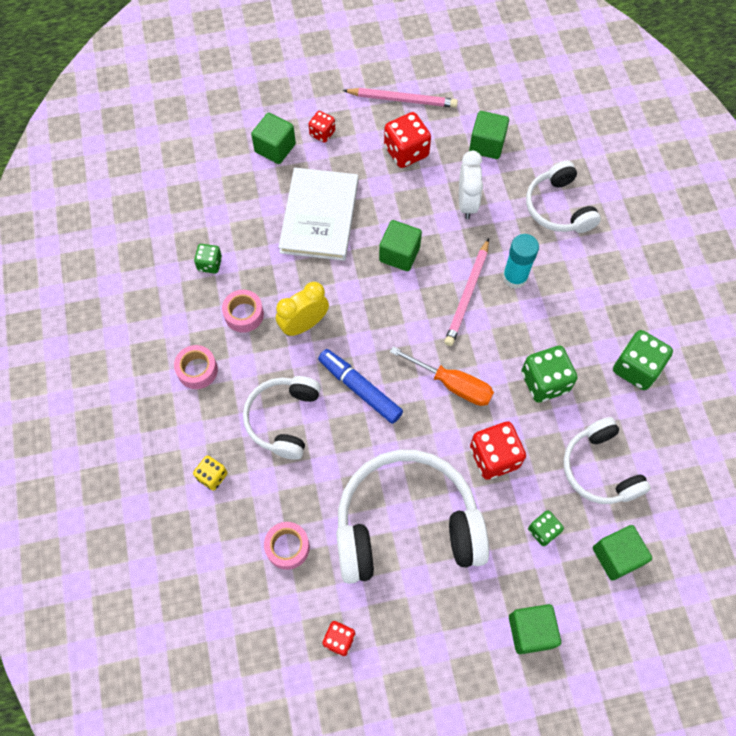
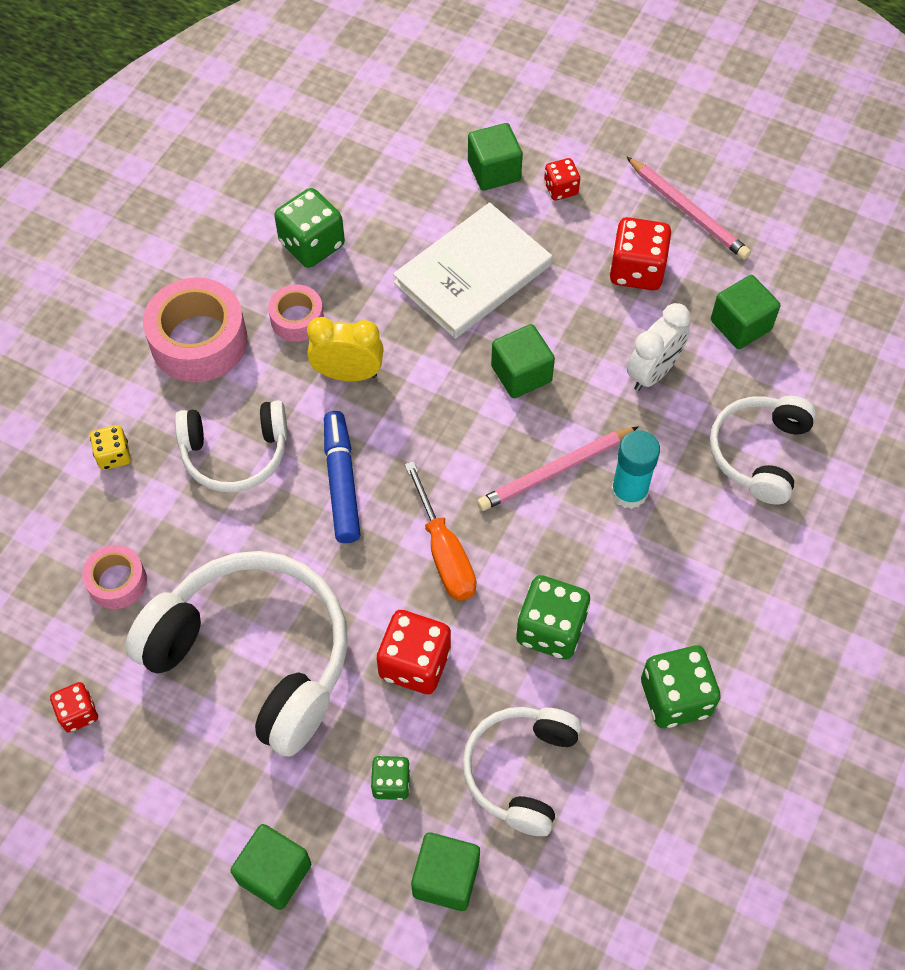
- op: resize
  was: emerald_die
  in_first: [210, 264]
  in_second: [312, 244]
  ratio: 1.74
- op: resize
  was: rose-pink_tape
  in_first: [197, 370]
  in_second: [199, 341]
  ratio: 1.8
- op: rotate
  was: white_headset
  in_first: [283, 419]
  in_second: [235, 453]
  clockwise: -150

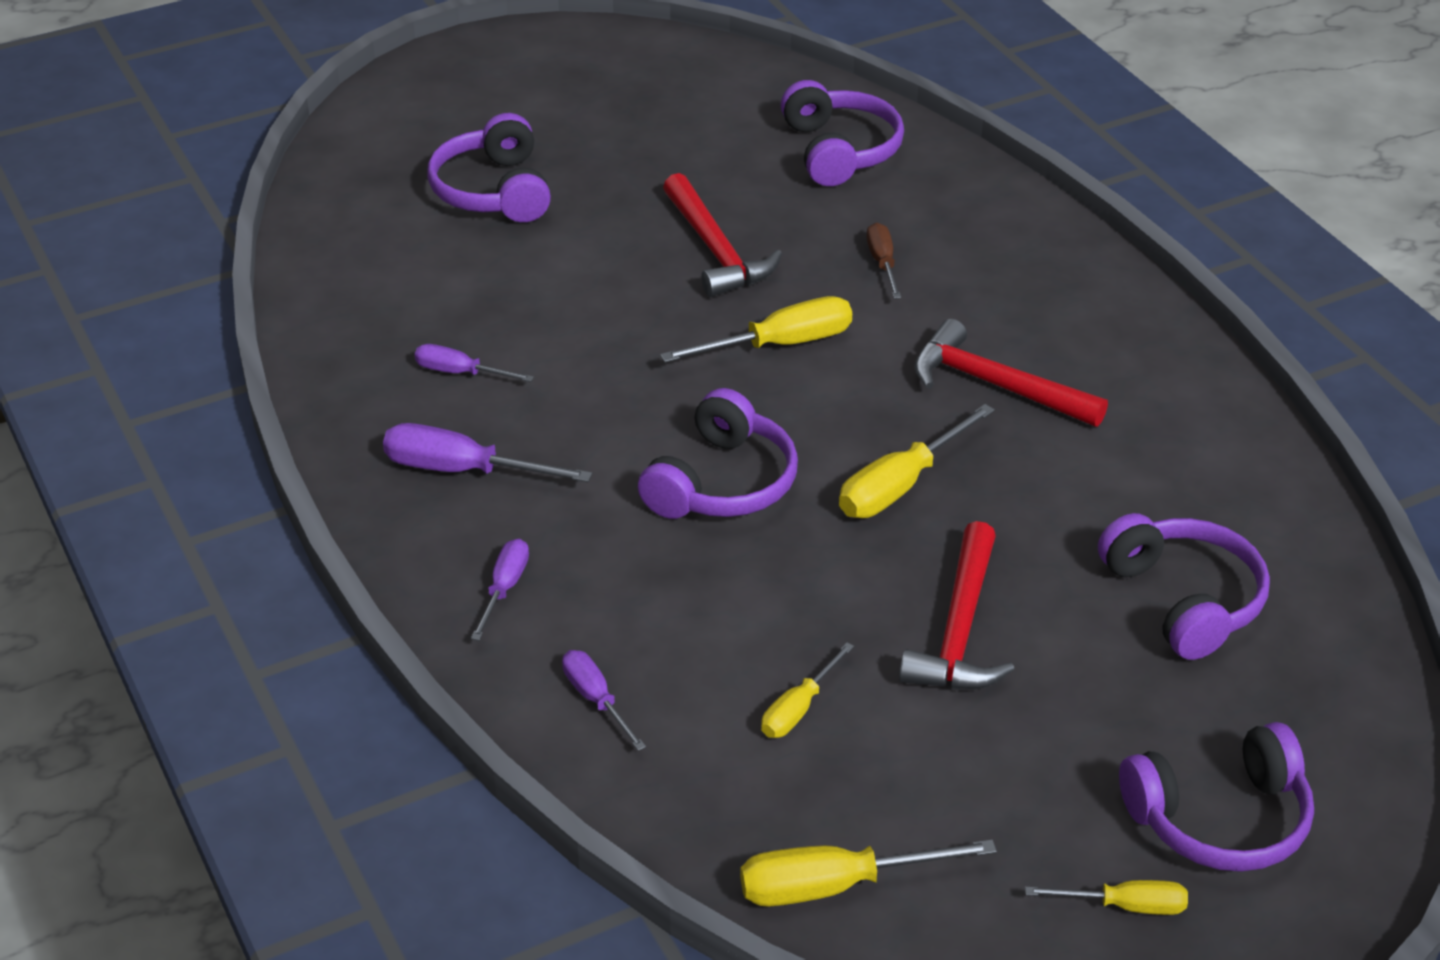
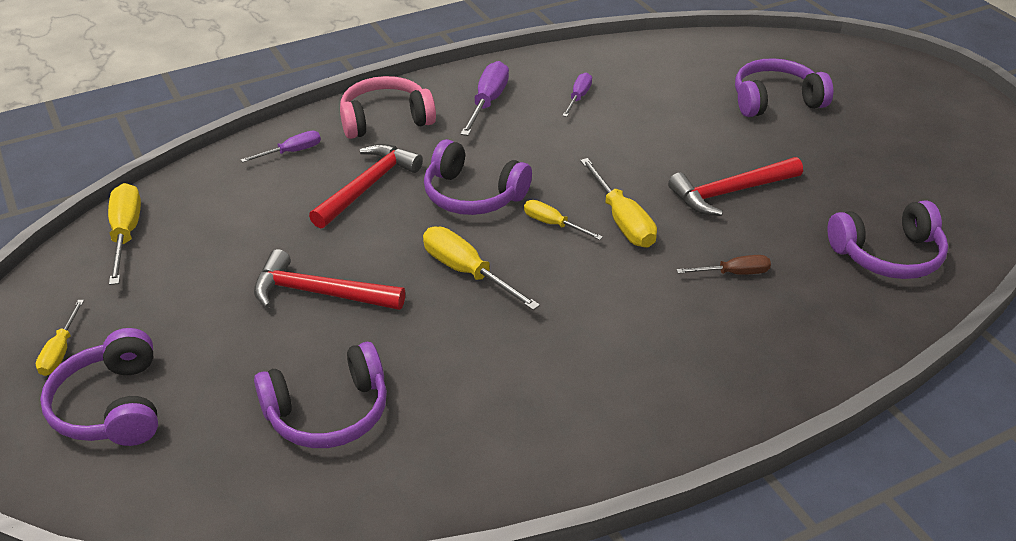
- op: move
  was: crimson_hammer
  in_first: [995, 385]
  in_second: [367, 186]
- op: replace
  was: royal_purple_flat_screwdriver
  now: rose-pink_headset
  in_first: [504, 589]
  in_second: [385, 120]
- op: move
  was: yellow_flat_screwdriver
  in_first: [799, 709]
  in_second: [553, 224]

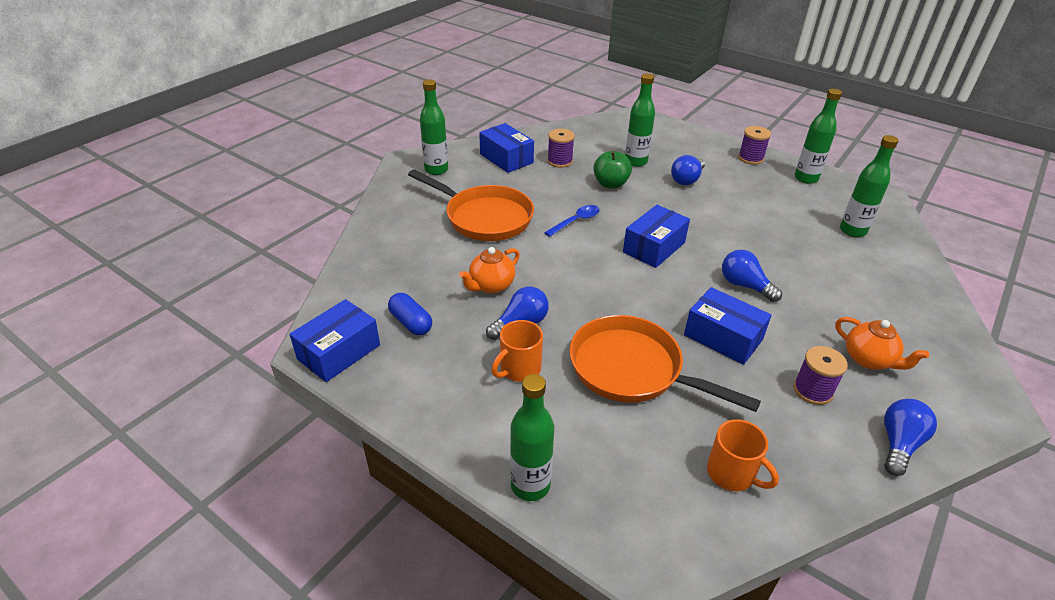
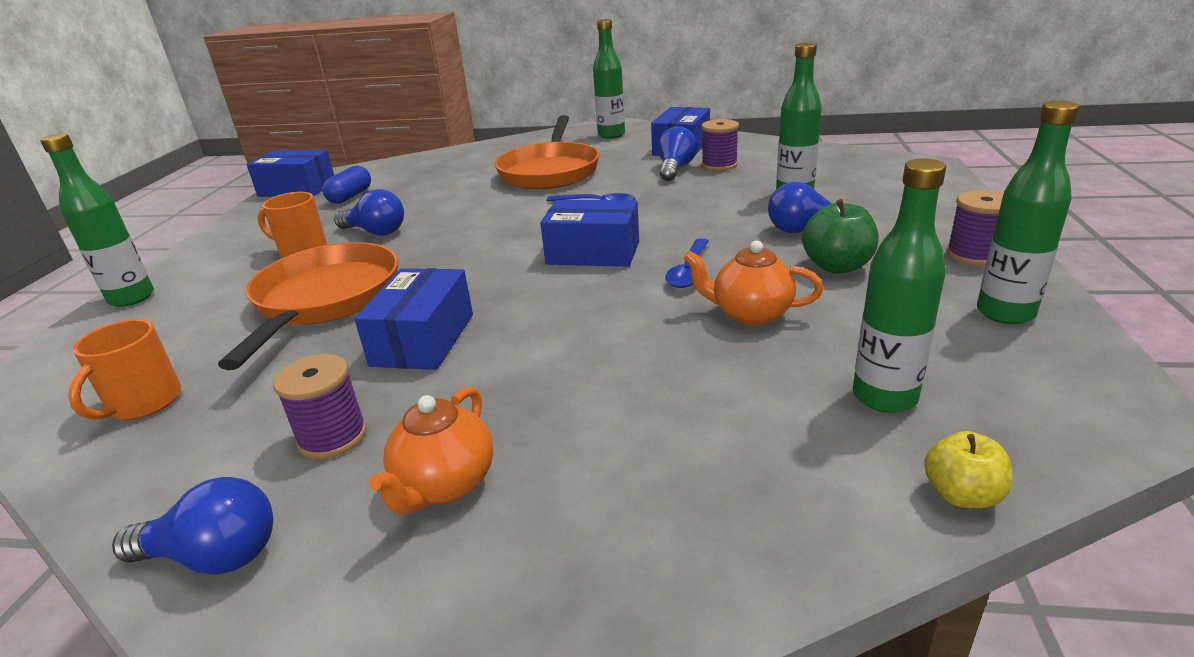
- op: move
  was: emerald_toy_apple
  in_first: [610, 184]
  in_second: [837, 266]
- op: move
  was: bright_orange_teapot
  in_first: [491, 286]
  in_second: [750, 314]
- op: move
  was: cobalt_lightbulb
  in_first: [744, 285]
  in_second: [675, 169]
- op: insert
  now: cobalt_tablespoon
  in_second: [689, 271]
- op: insert
  now: yellow_toy_apple
  in_second: [961, 495]

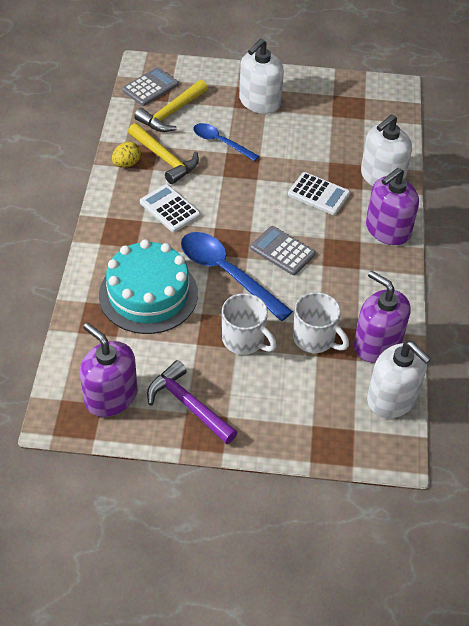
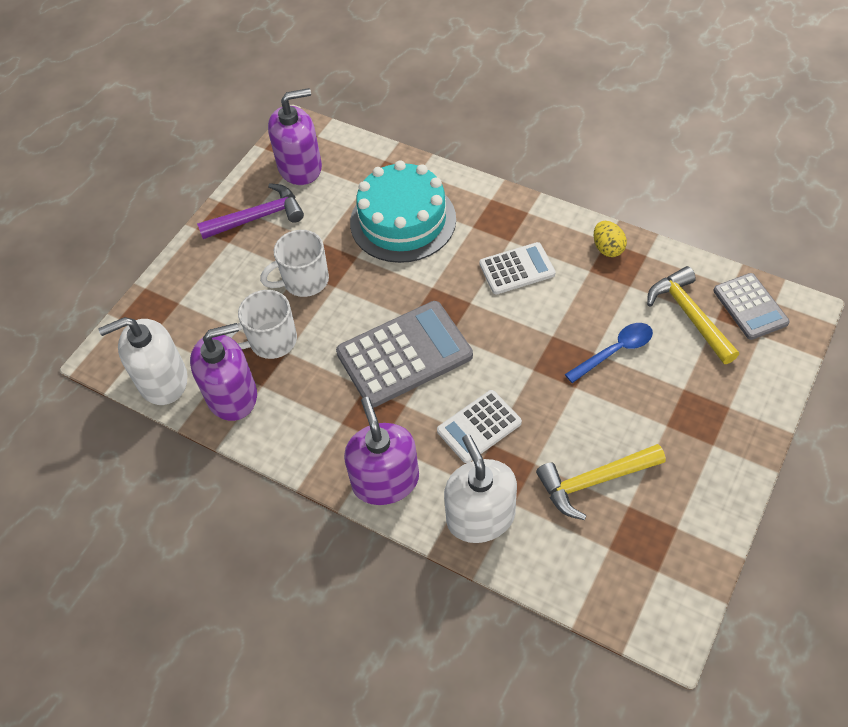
- op: delete
  was: white_soap_pump
  in_first: [259, 102]
- op: move
  was: yellow_hammer
  in_first: [164, 159]
  in_second: [594, 481]
- op: resize
  was: ash-grey_adding_machine
  in_first: [282, 251]
  in_second: [404, 354]
  ratio: 1.69
- op: delete
  was: cobalt_tablespoon
  in_first: [227, 273]

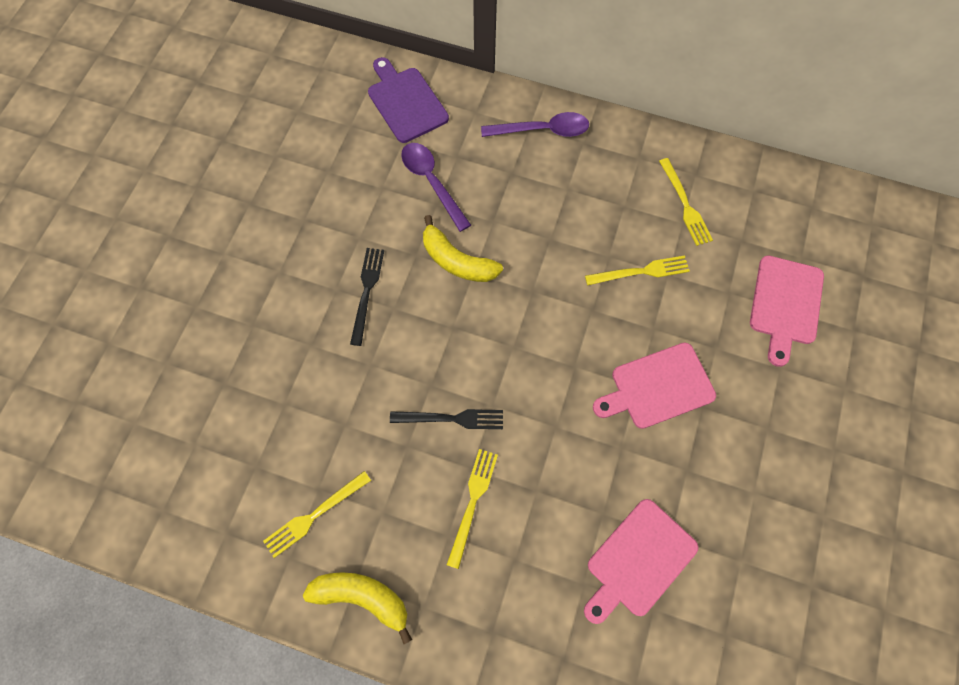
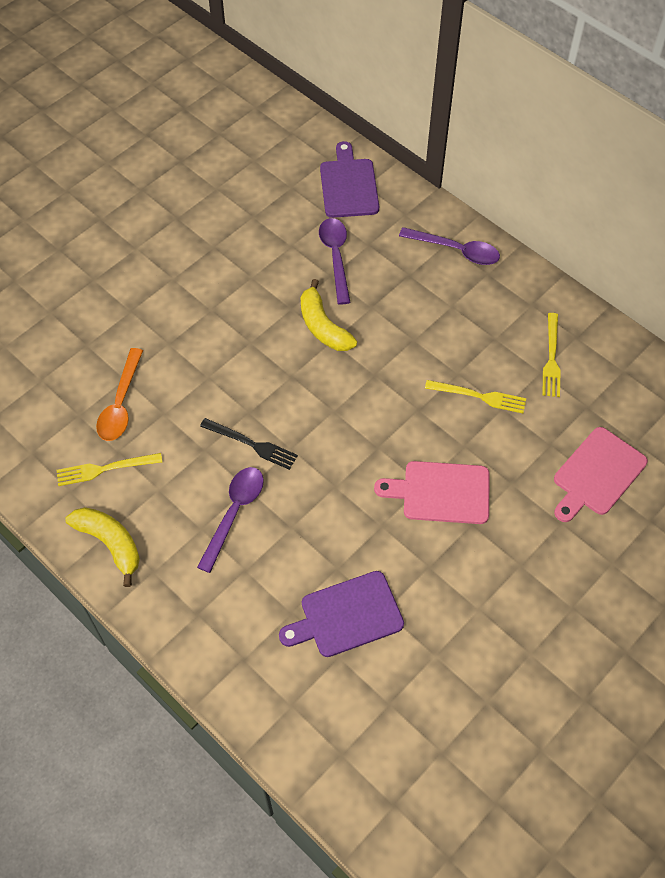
- op: delete
  was: black_dinner_fork
  in_first: [367, 292]
- op: replace
  was: yellow_dinner_fork
  now: royal_purple_tablespoon
  in_first: [472, 502]
  in_second: [234, 513]
- op: recolor
  was: rose-pink_bread_board
  now: royal_purple_bread_board
  in_first: [638, 560]
  in_second: [346, 615]
- op: insert
  now: bright_orange_tablespoon
  in_second: [121, 403]

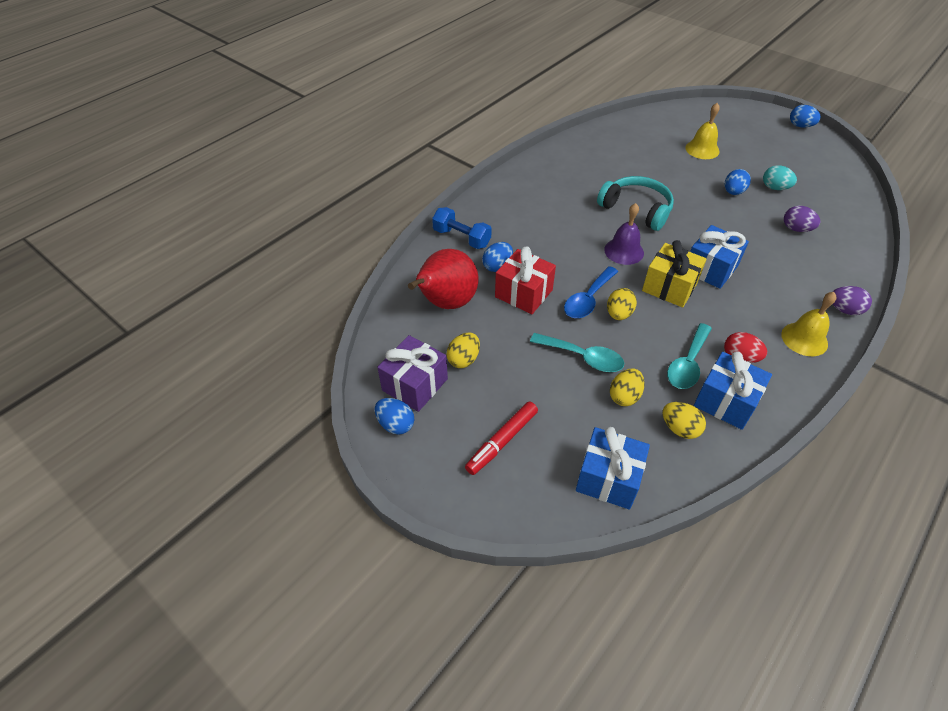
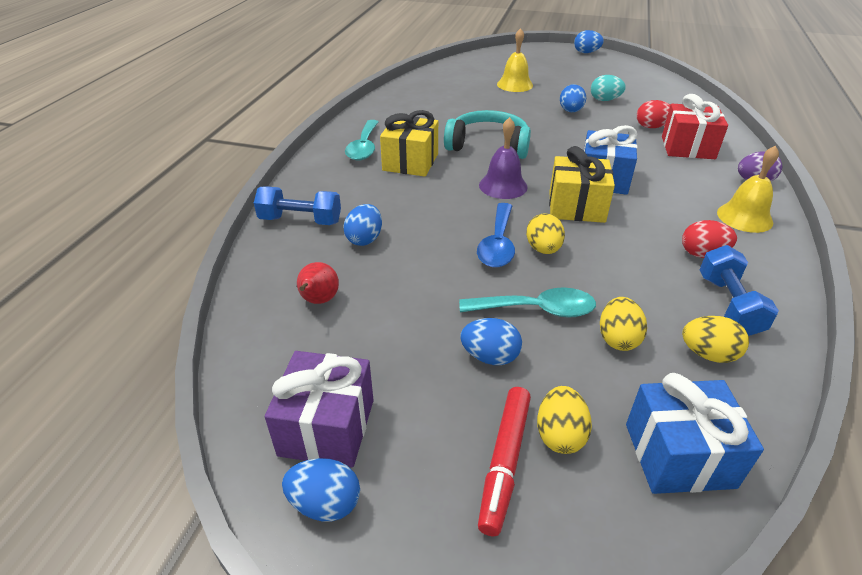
- op: recolor
  was: royal_purple_toy_egg
  now: crimson_toy_egg
  in_first: [796, 229]
  in_second: [651, 127]
- op: move
  was: crimson_wrapped_gift
  in_first: [523, 293]
  in_second: [687, 147]
- op: resize
  was: crimson_pear_fruit
  in_first: [446, 303]
  in_second: [319, 301]
  ratio: 0.48
- op: move
  was: teal_tablespoon
  in_first: [687, 364]
  in_second: [364, 147]
- op: move
  was: yellow_toy_egg
  in_first: [463, 359]
  in_second: [560, 435]
- op: replace
  was: cobalt_wrapped_gift
  now: cobalt_hand_weight
  in_first: [725, 401]
  in_second: [728, 305]
- op: insert
  now: yellow_wrapped_gift
  in_second: [410, 162]
- op: insert
  now: cobalt_toy_egg
  in_second: [490, 357]

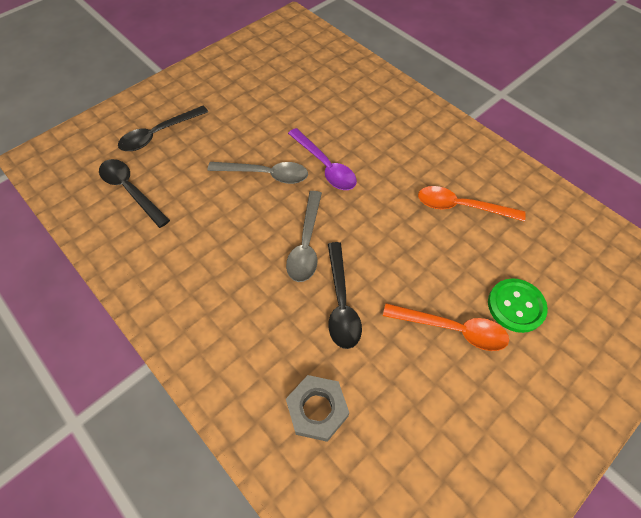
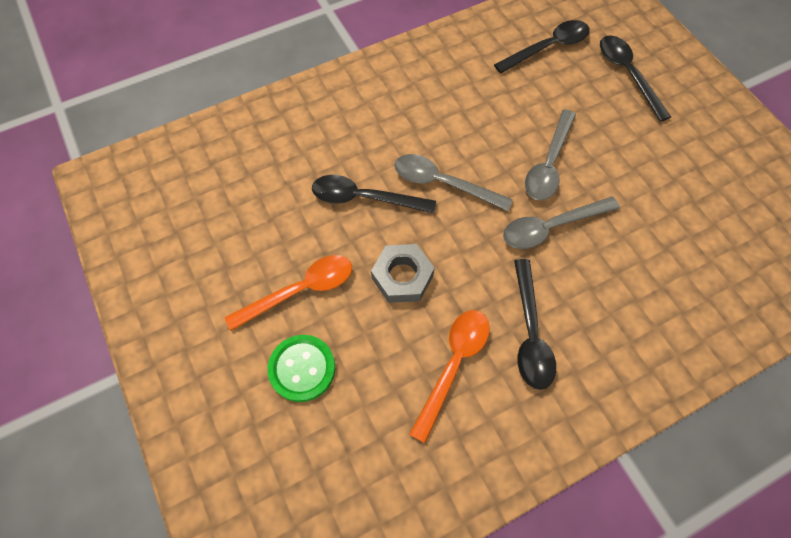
- op: recolor
  was: royal_purple_tablespoon
  now: ash-grey_tablespoon
  in_first: [325, 166]
  in_second: [551, 227]
- op: rotate
  was: bright_orange_tablespoon
  in_first: [452, 329]
  in_second: [300, 290]
  clockwise: -150
- op: move
  was: ash-grey_hexagon_nut
  in_first: [317, 409]
  in_second: [402, 277]
- op: insert
  now: black_tablespoon
  in_second: [530, 333]

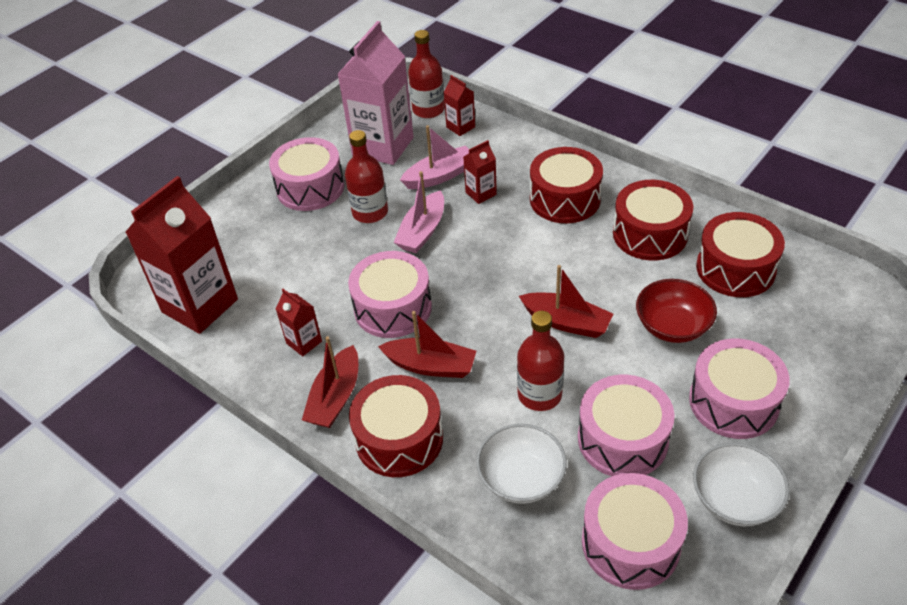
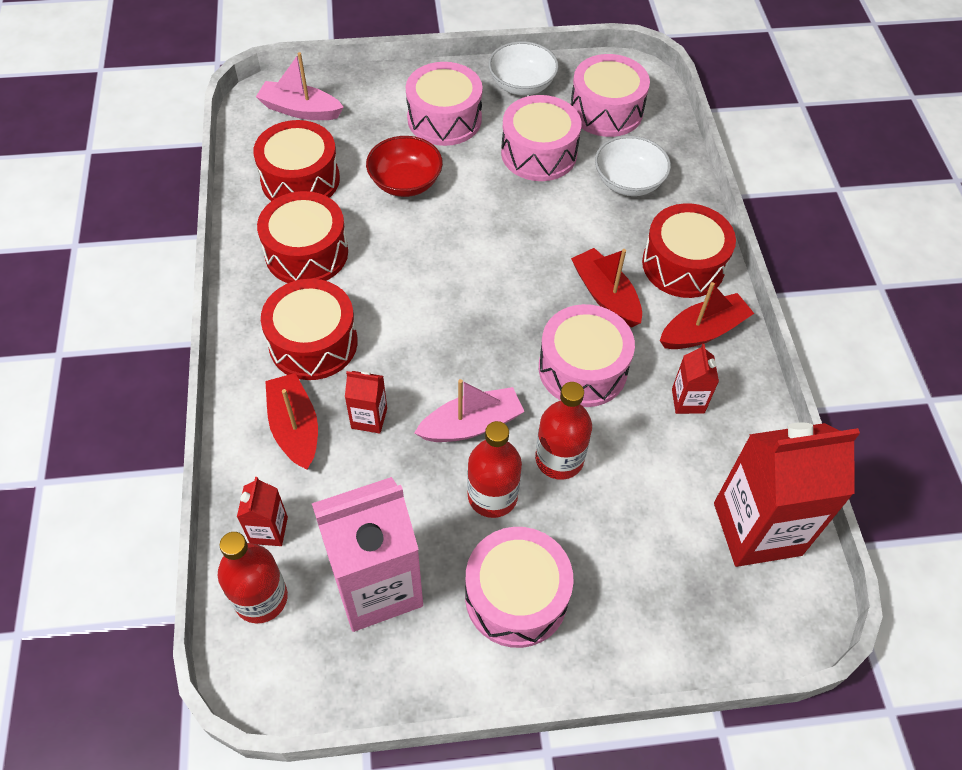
- op: move
  was: rose-pink_toy_boat
  in_first: [440, 176]
  in_second: [300, 110]
- op: move
  was: crimson_toy_boat
  in_first: [566, 322]
  in_second: [295, 428]
- op: move
  was: crimson_flask
  in_first: [539, 394]
  in_second: [559, 459]

